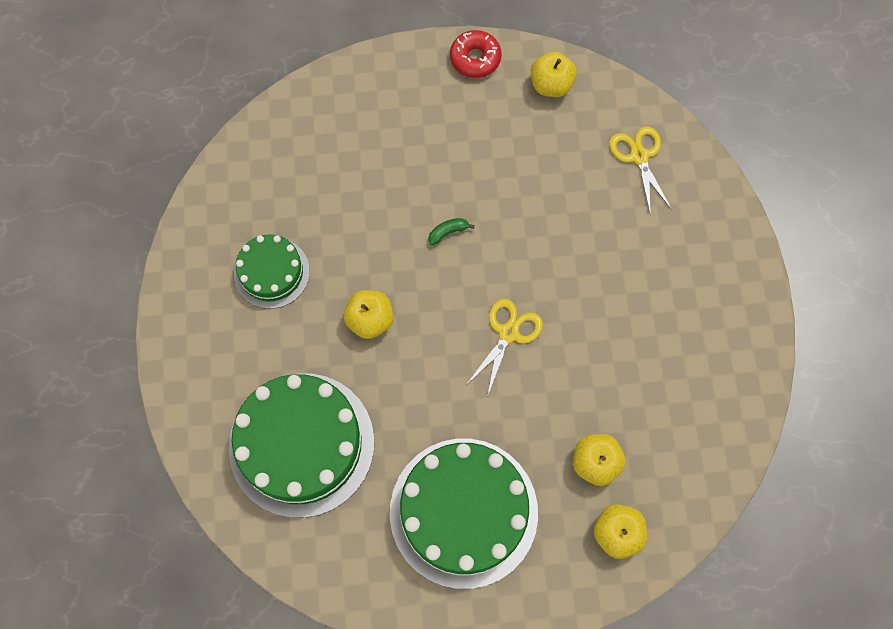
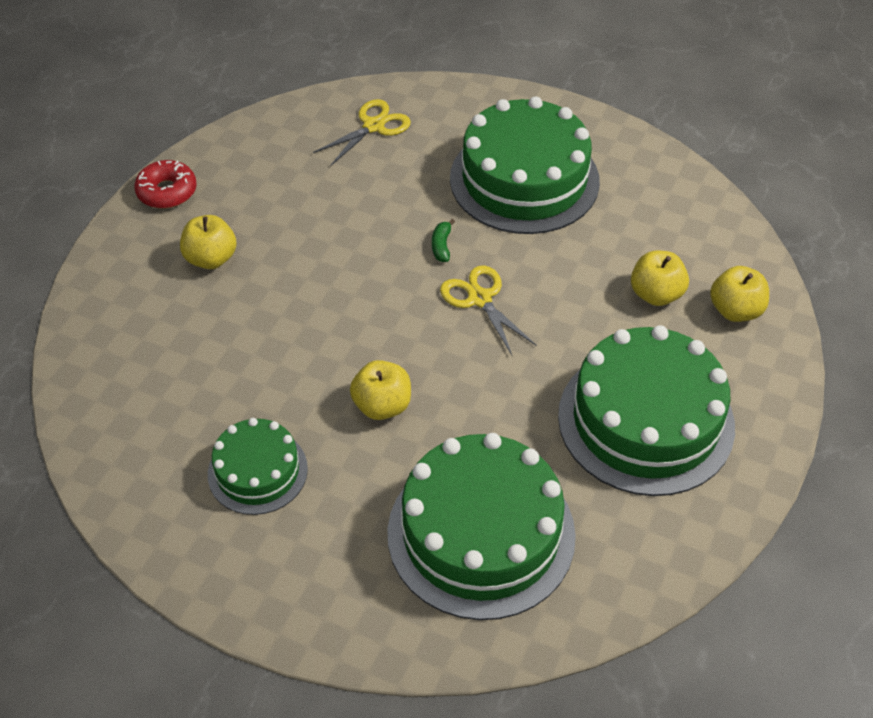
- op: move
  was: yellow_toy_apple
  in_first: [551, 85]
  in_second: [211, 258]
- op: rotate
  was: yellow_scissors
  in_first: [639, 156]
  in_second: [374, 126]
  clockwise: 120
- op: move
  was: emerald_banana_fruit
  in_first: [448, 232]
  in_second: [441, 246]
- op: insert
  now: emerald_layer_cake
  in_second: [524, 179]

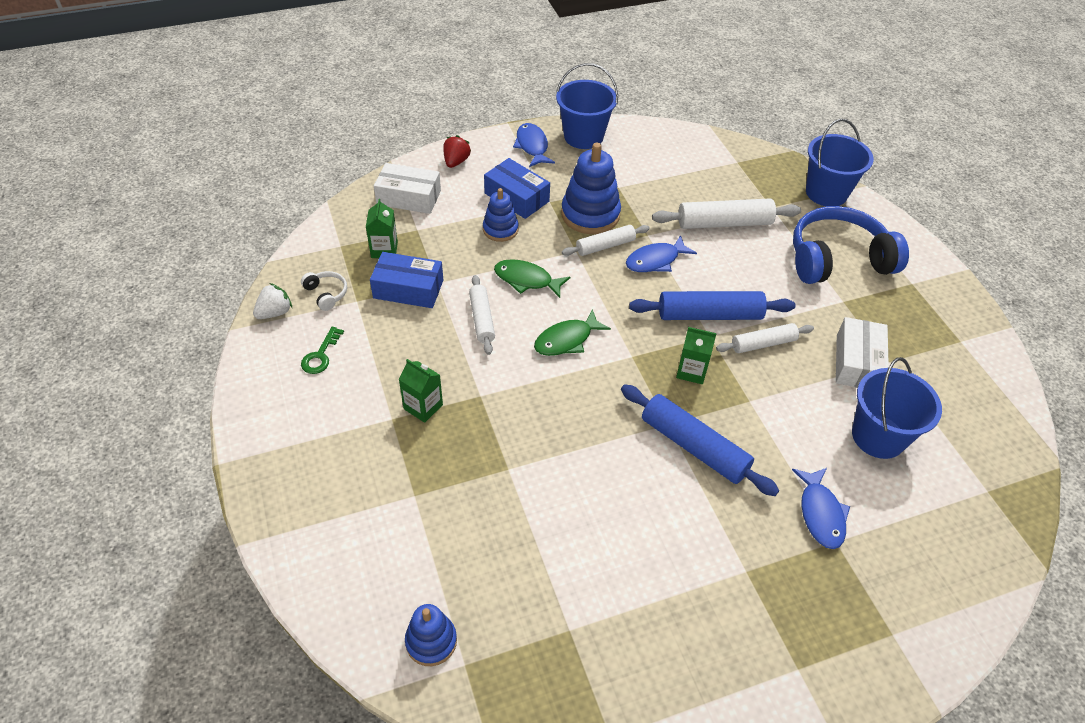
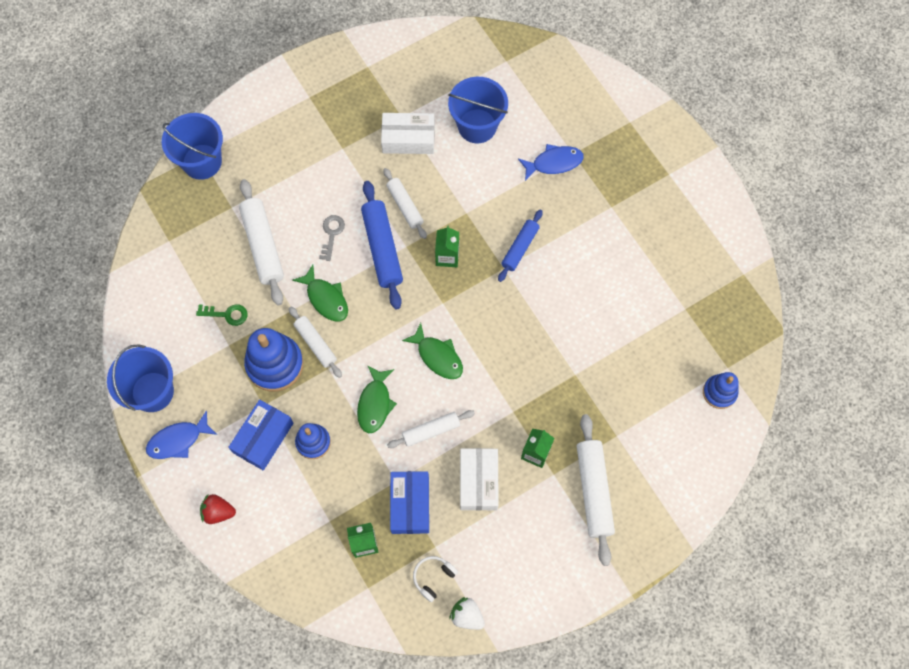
- op: move
  was: white_package
  in_first: [409, 197]
  in_second: [478, 482]
- op: delete
  was: cobalt_headset
  in_first: [837, 259]
- op: recolor
  was: cobalt_fish_figure
  now: emerald_fish_figure
  in_first: [655, 261]
  in_second: [326, 298]
- op: move
  was: emerald_key
  in_first: [320, 355]
  in_second: [227, 314]
- op: resize
  was: cobalt_dough_roller
  in_first: [693, 447]
  in_second: [520, 248]
  ratio: 0.62
- op: insert
  now: ash-grey_key
  in_second: [332, 234]
- op: insert
  now: white_dough_roller
  in_second: [594, 491]

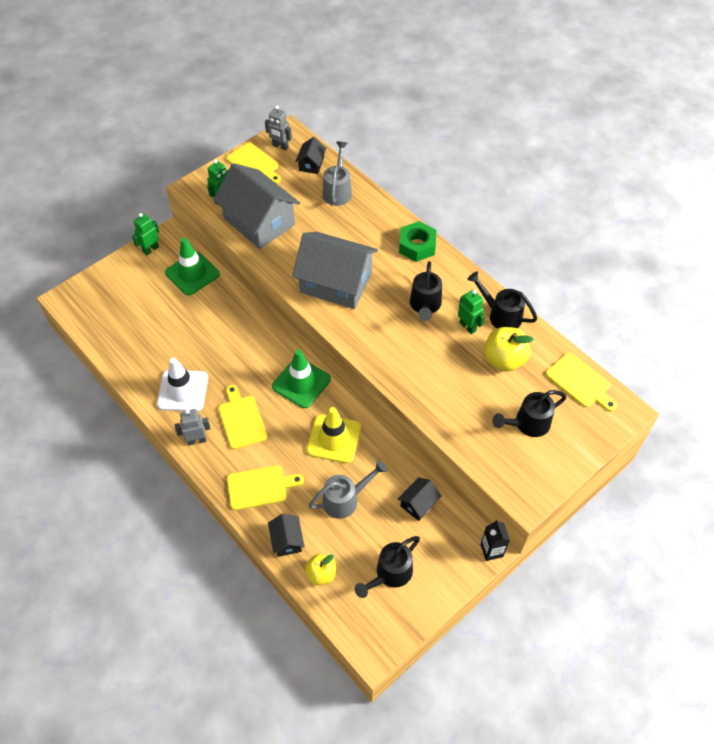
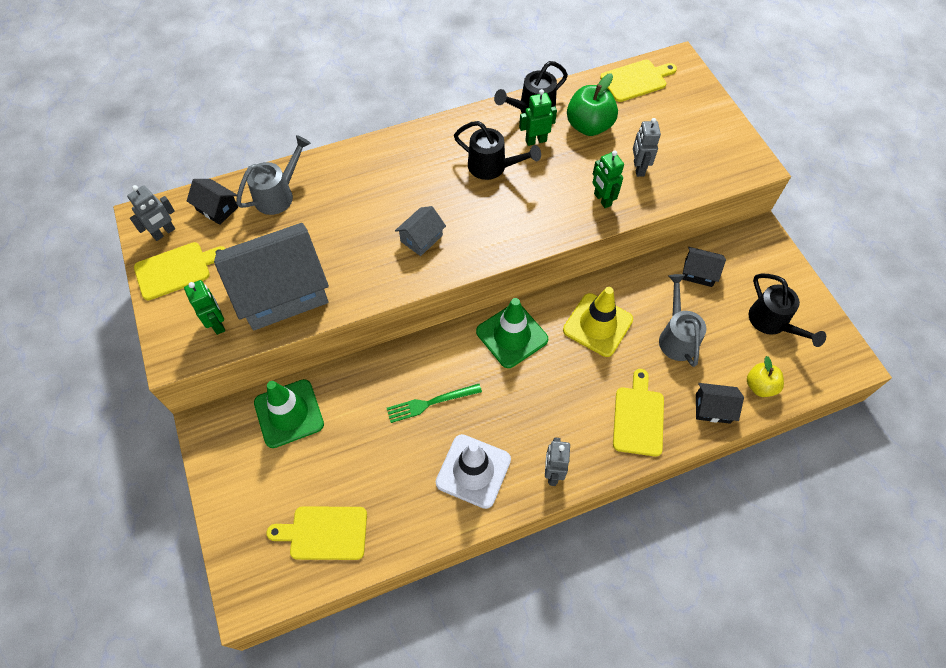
- op: rotate
  was: ash-grey_sprinkling_can
  in_first: [337, 191]
  in_second: [278, 195]
  clockwise: 105
- op: move
  was: emerald_robot_figure
  in_first: [150, 249]
  in_second: [602, 199]
- op: delete
  was: emerald_hexagon_nut
  in_first: [417, 246]
- op: resize
  was: ash-grey_toy_house
  in_first: [336, 283]
  in_second: [421, 238]
  ratio: 0.45
- op: recolor
  was: yellow_toy_apple
  now: emerald_toy_apple
  in_first: [504, 360]
  in_second: [589, 126]
- op: move
  was: yellow_bread_board
  in_first: [241, 420]
  in_second: [324, 533]
- op: delete
  was: black_sprinkling_can
  in_first: [527, 424]
- op: rotate
  was: black_toy_house
  in_first: [418, 503]
  in_second: [698, 273]
  clockwise: -45
- op: delete
  was: black_juice_carton
  in_first: [491, 550]
- op: insert
  now: ash-grey_robot_figure
  in_second: [638, 168]
- op: insert
  now: emerald_dinner_fork
  in_second: [430, 403]

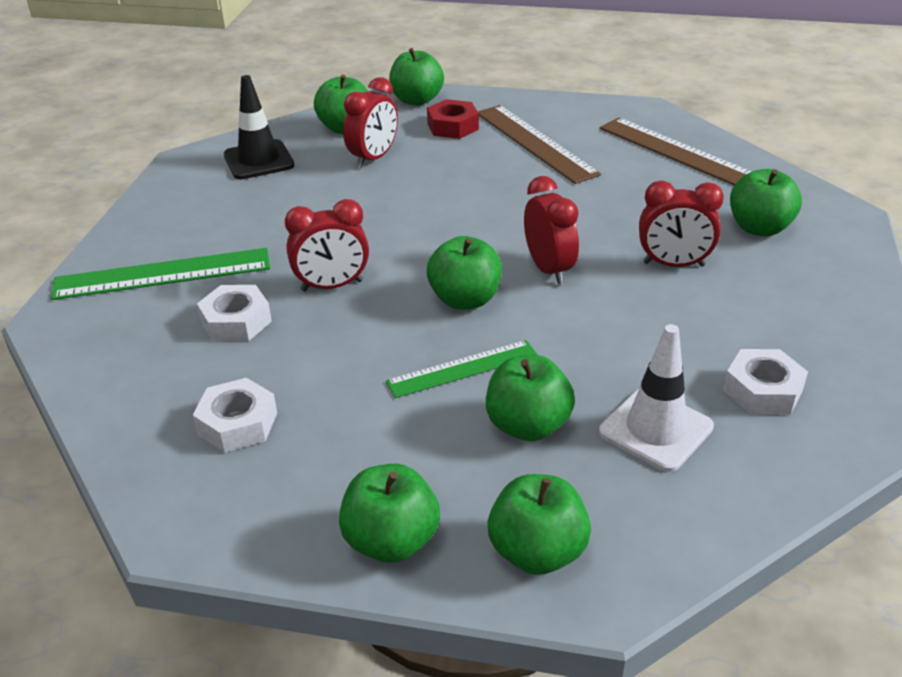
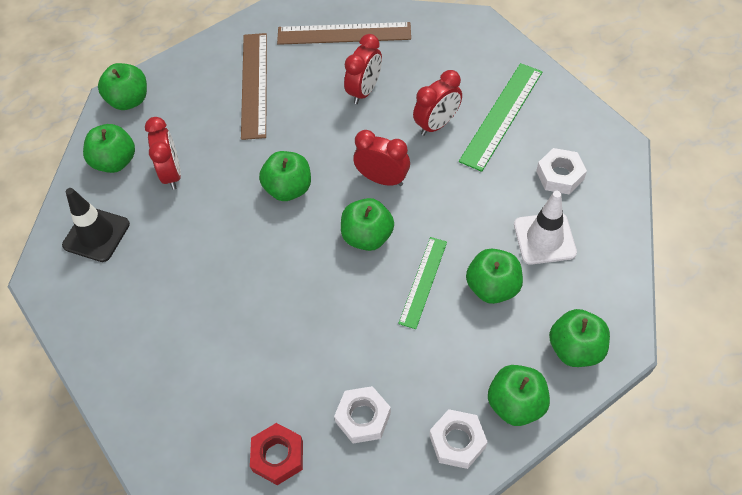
- op: move
  was: crimson_hexagon_nut
  in_first: [453, 126]
  in_second: [278, 456]
- op: rotate
  was: brown_ruler
  in_first: [535, 143]
  in_second: [254, 84]
  clockwise: 75
- op: move
  was: emerald_toy_apple
  in_first: [759, 228]
  in_second: [288, 189]
- op: move
  was: crimson_alarm_clock
  in_first: [332, 286]
  in_second: [364, 91]
- op: move
  was: emerald_ruler
  in_first: [163, 274]
  in_second: [502, 116]
- op: move
  was: white_hexagon_nut
  in_first: [236, 321]
  in_second: [457, 441]

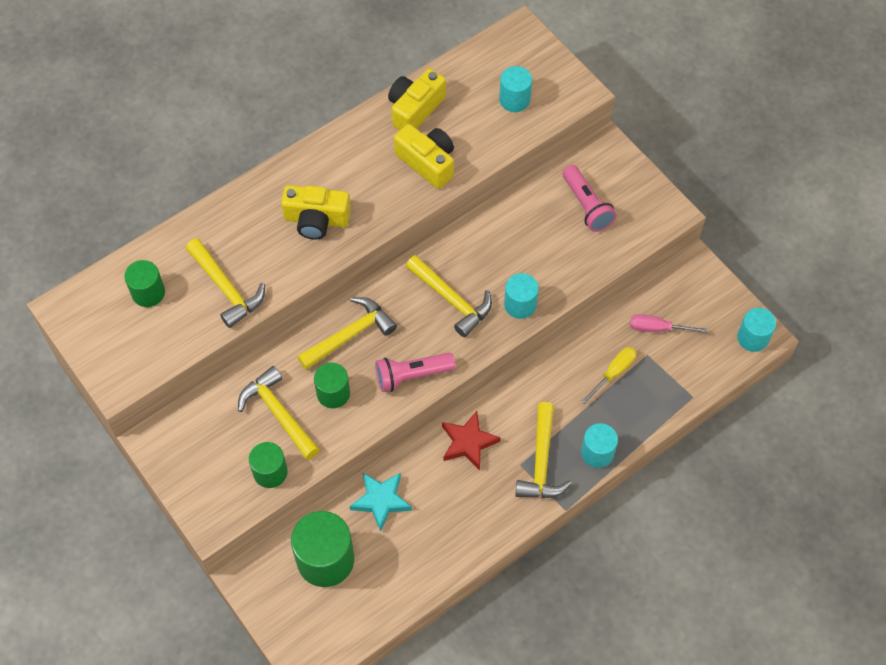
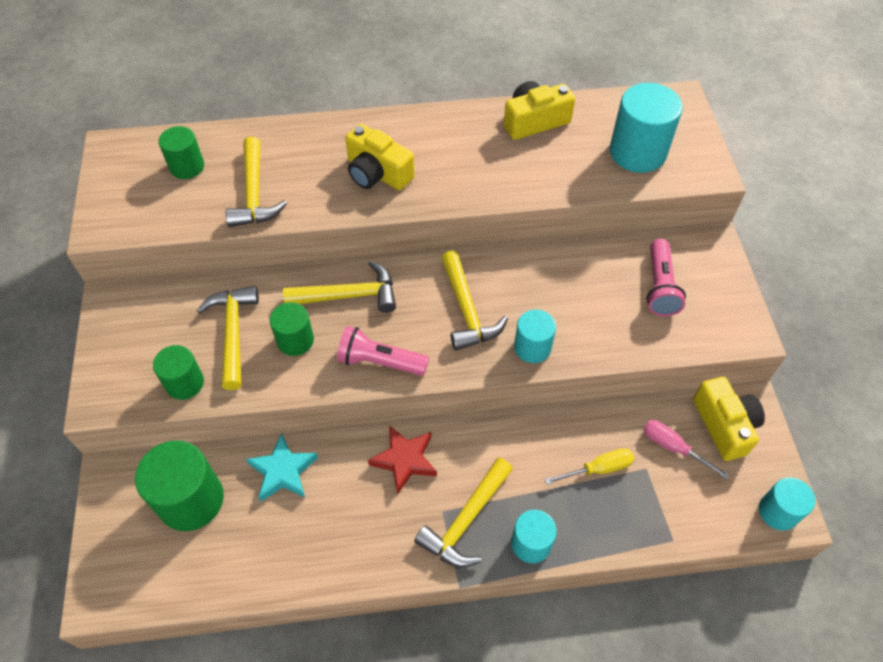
- op: resize
  was: teal_cylinder
  in_first: [514, 100]
  in_second: [637, 152]
  ratio: 1.68
- op: move
  was: yellow_camera
  in_first: [427, 162]
  in_second: [724, 425]

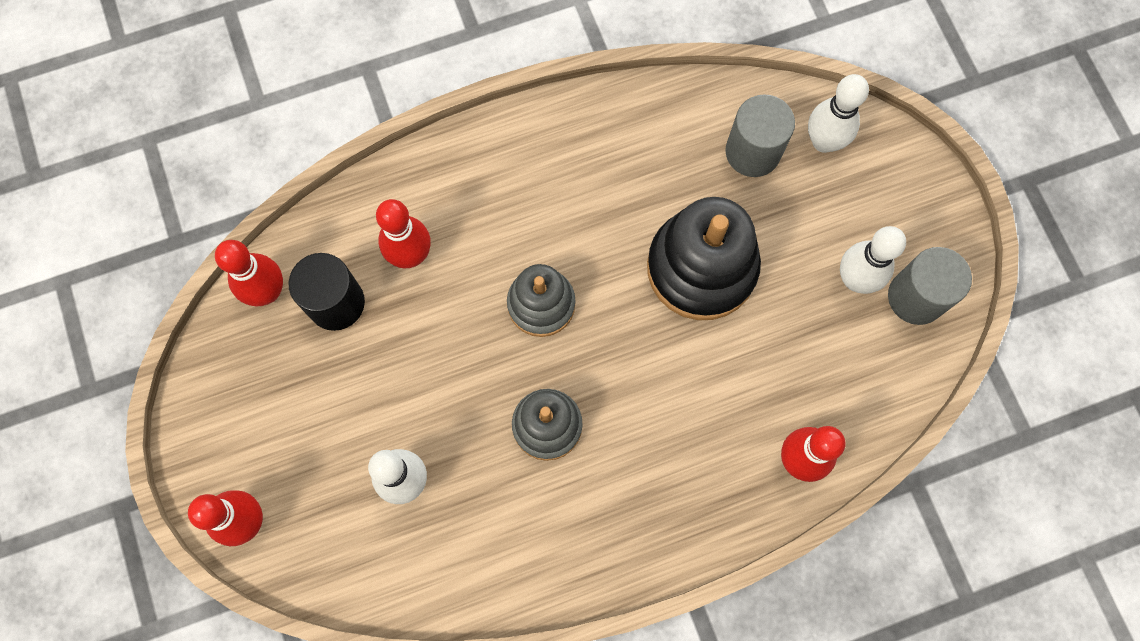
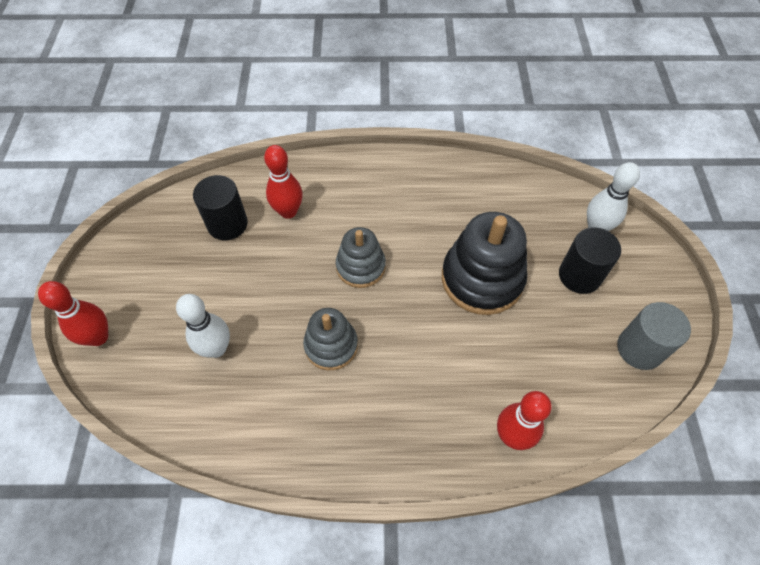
- op: delete
  was: ash-grey_cylinder
  in_first: [752, 152]
- op: delete
  was: white_tenpin
  in_first: [855, 279]
- op: delete
  was: crimson_tenpin
  in_first: [267, 291]
- op: insert
  now: black_cylinder
  in_second: [579, 275]

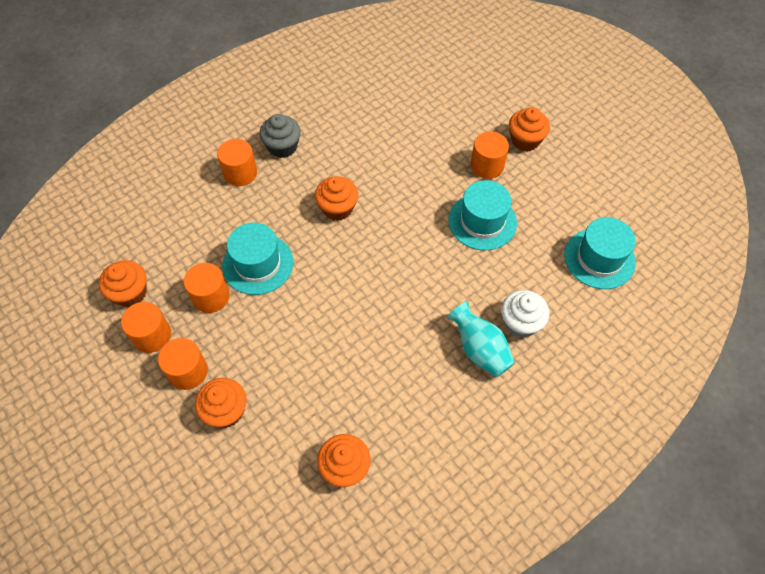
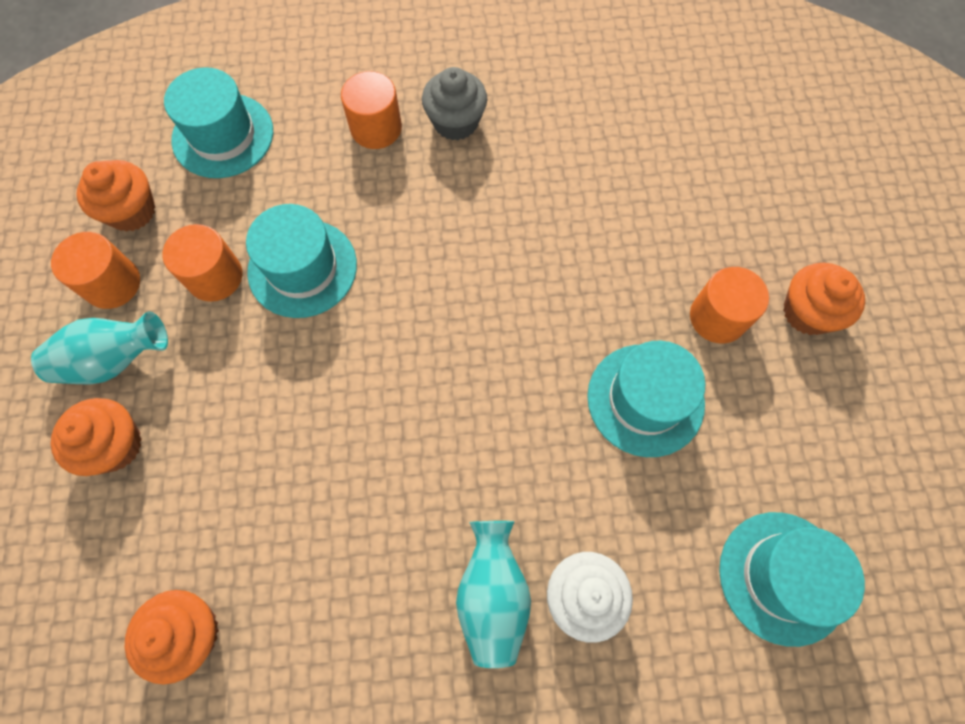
- op: delete
  was: bright_orange_cupcake
  in_first: [337, 208]
- op: replace
  was: bright_orange_cylinder
  now: teal_tall_vase
  in_first: [188, 371]
  in_second: [114, 360]
- op: insert
  now: teal_hat
  in_second: [223, 135]

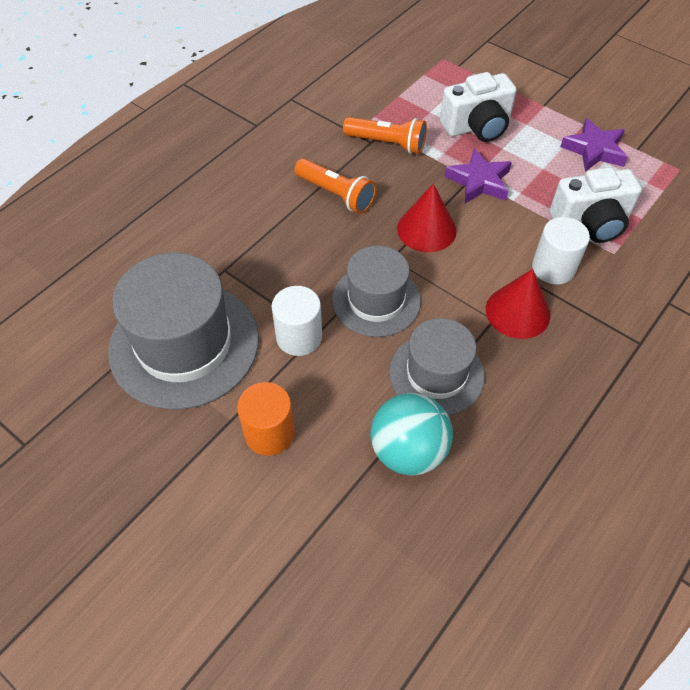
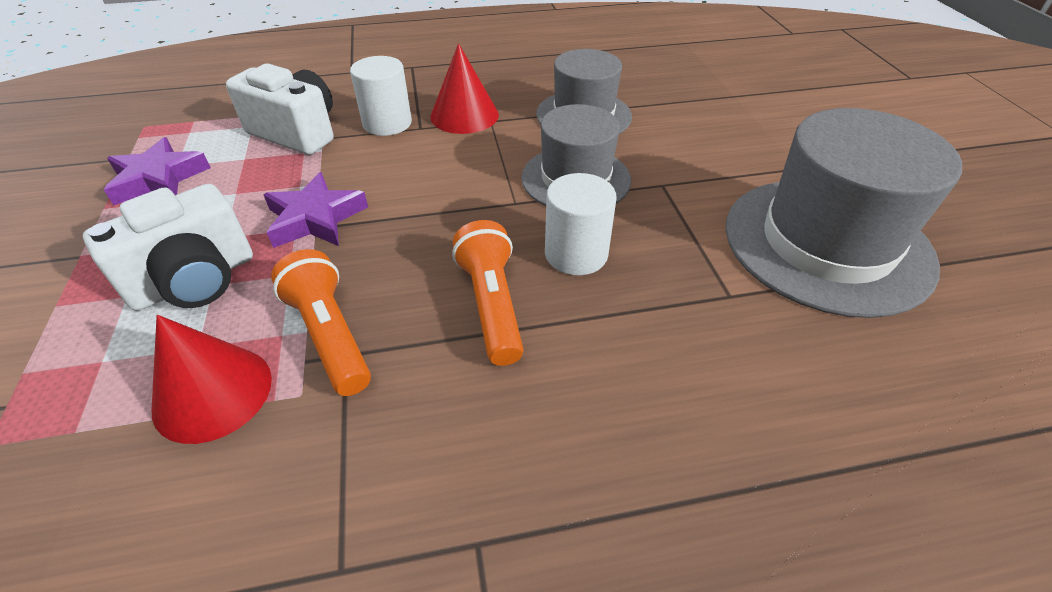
- op: rotate
  was: white_camera
  in_first: [477, 127]
  in_second: [195, 280]
  clockwise: 120
- op: move
  was: crimson_cone_shape
  in_first: [426, 229]
  in_second: [212, 393]
- op: move
  was: white_cylinder
  in_first: [299, 337]
  in_second: [576, 254]
- op: delete
  was: bright_orange_cylinder
  in_first: [269, 433]
- op: delete
  was: teal_play_ball
  in_first: [408, 451]

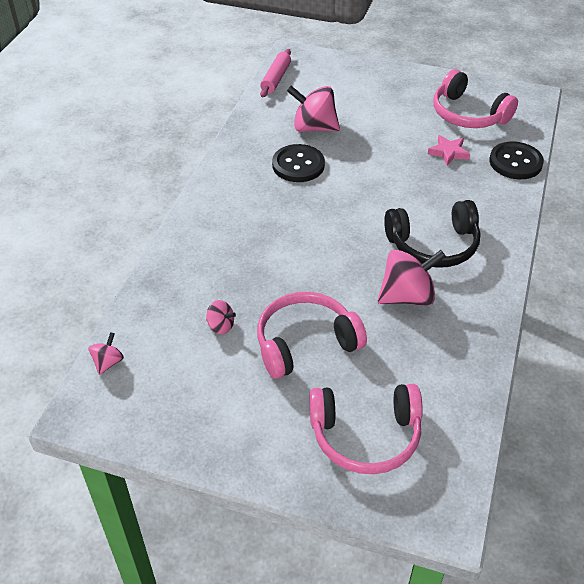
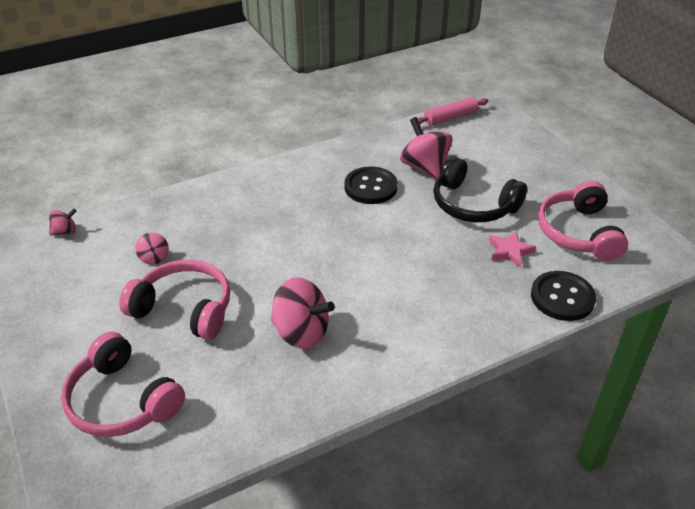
- op: move
  was: black_headset
  in_first: [433, 245]
  in_second: [473, 204]

